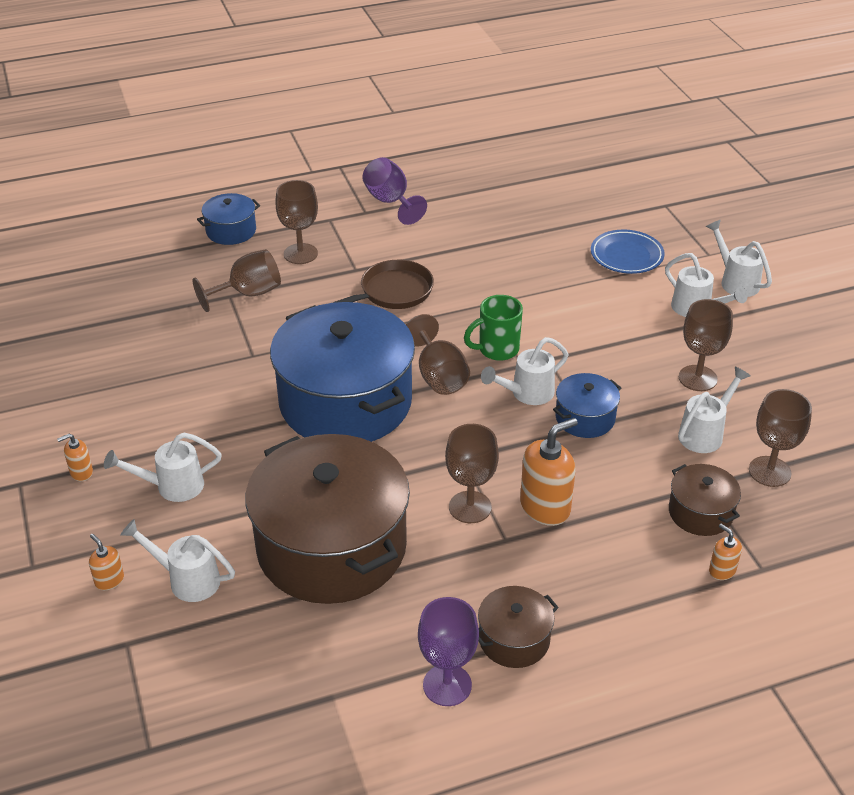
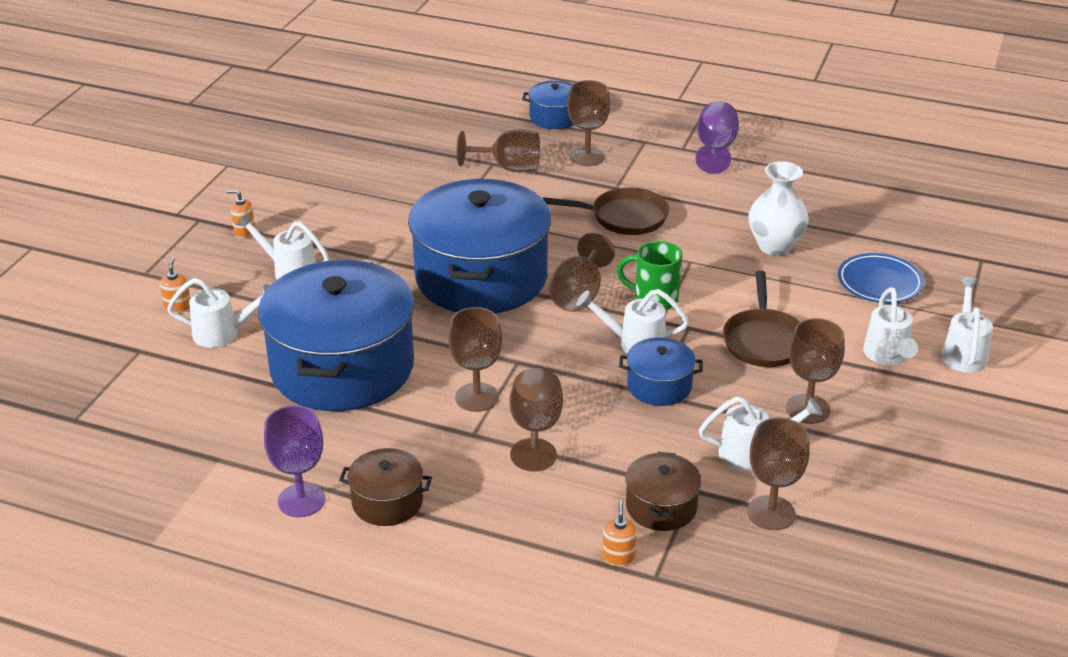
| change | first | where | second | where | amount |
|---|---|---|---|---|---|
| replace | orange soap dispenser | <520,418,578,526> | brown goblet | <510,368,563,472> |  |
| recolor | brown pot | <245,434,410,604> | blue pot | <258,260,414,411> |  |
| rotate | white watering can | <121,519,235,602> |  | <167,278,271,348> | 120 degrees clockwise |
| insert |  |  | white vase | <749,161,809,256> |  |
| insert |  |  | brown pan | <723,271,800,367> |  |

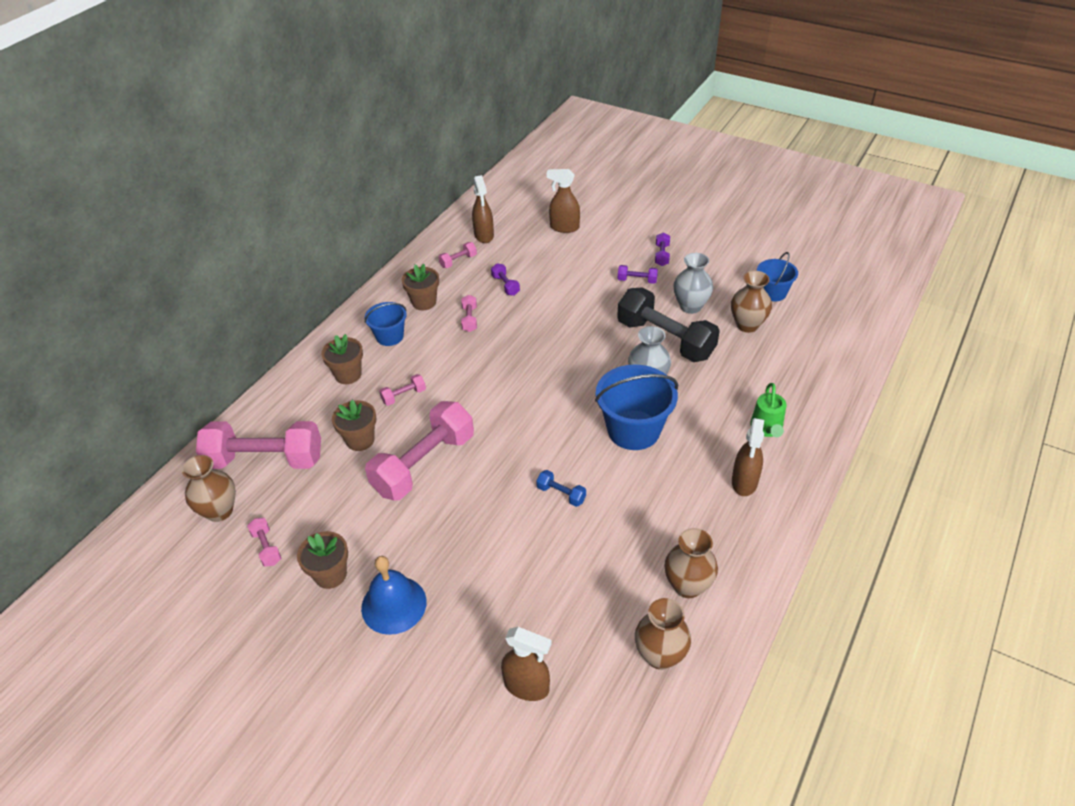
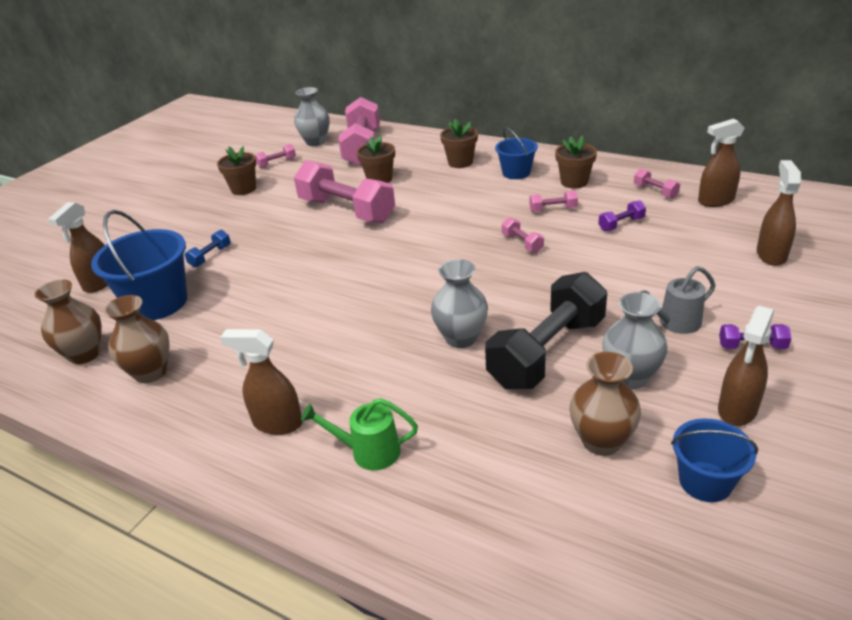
| change | first | where | second | where | amount |
|---|---|---|---|---|---|
| replace | purple dumbbell | <618,265,658,284> | grey watering can | <641,266,715,334> |  |
| move | blue bucket | <595,365,678,450> |  | <91,210,187,320> |  |
| move | pink dumbbell | <379,374,426,406> |  | <502,217,544,253> |  |
| recolor | brown vase | <182,455,236,522> | grey vase | <294,87,330,146> |  |
| move | blue dumbbell | <536,470,586,507> |  | <185,230,231,267> |  |
| delete | blue bell | <361,556,427,635> |  |  |  |
| insert |  |  | brown spray bottle | <718,306,774,426> |  |

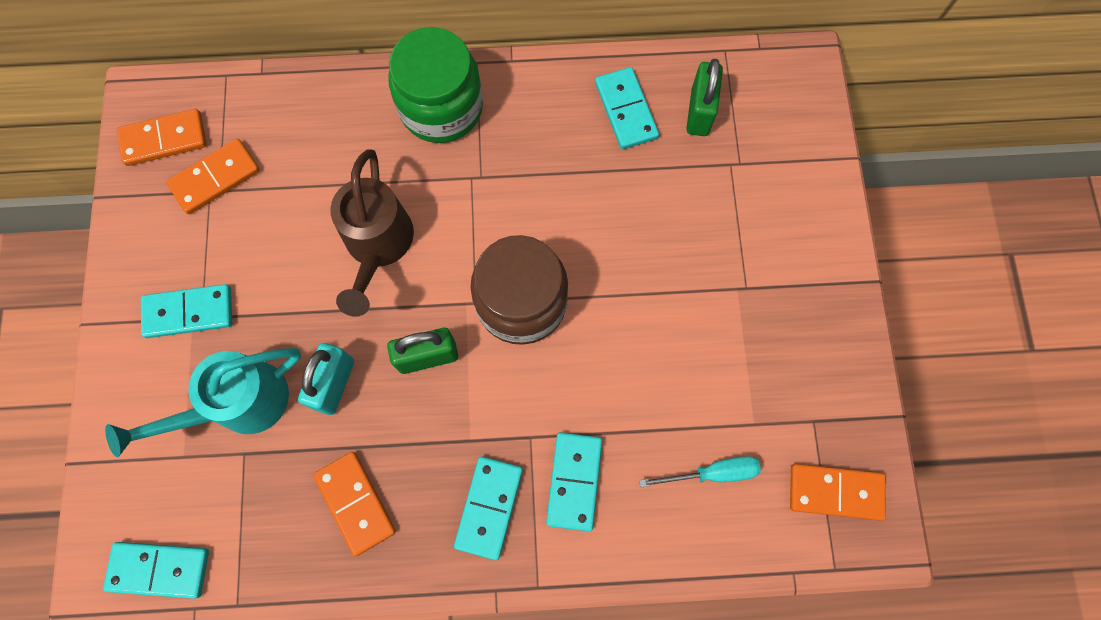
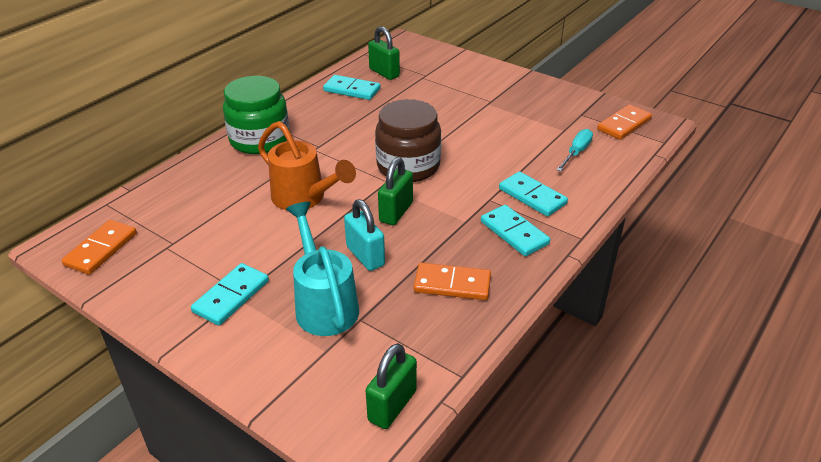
| change | first | where | second | where | amount |
|---|---|---|---|---|---|
| delete | orange domino | <166,139,260,214> |  |  |  |
| recolor | brown watering can | <330,149,414,317> | orange watering can | <258,121,356,210> |  |
| rotate | turquoise watering can | <105,348,301,457> |  | <286,202,359,336> | 150 degrees clockwise |
| replace | turquoise domino | <103,542,209,599> | green padlock | <365,343,417,429> |  |

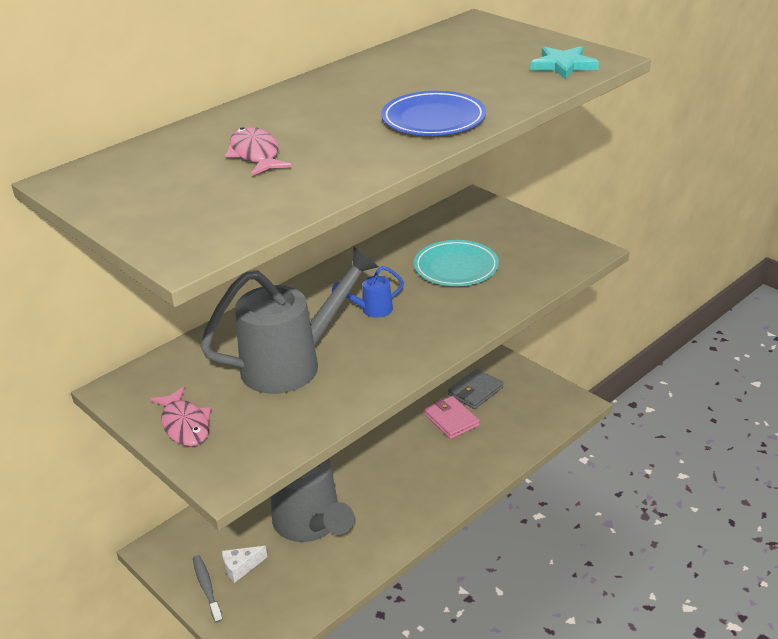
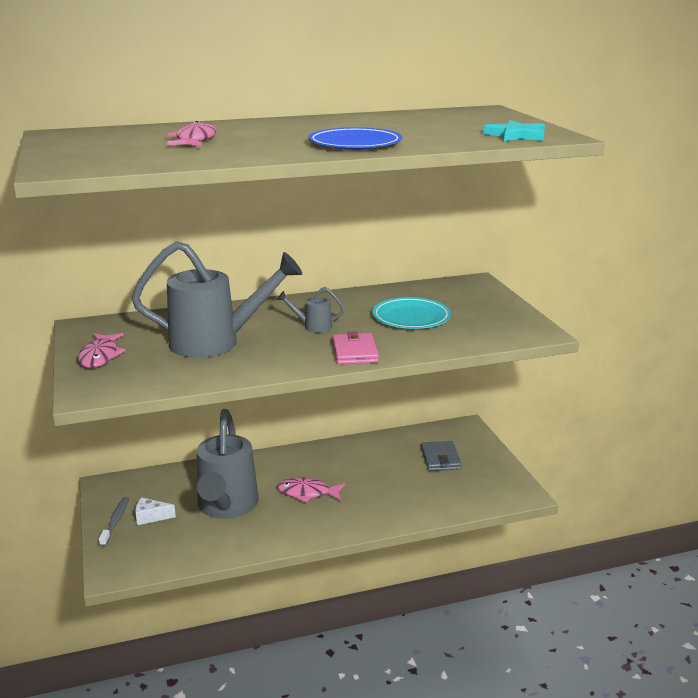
| change | first | where | second | where | amount |
|---|---|---|---|---|---|
| recolor | blue watering can | <332,266,404,318> | grey watering can | <277,287,345,333> |  |
| rotate | grey wallet | <448,369,503,409> |  | <421,441,461,471> | 75 degrees counterclockwise |
| move | pink wallet | <424,396,480,439> |  | <333,331,379,364> |  |
| insert |  |  | pink fish | <277,477,345,502> |  |

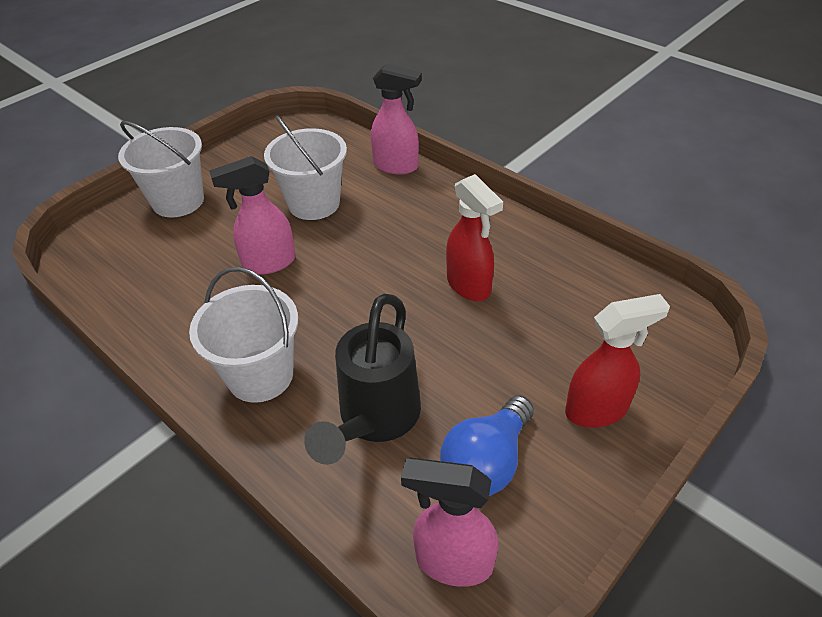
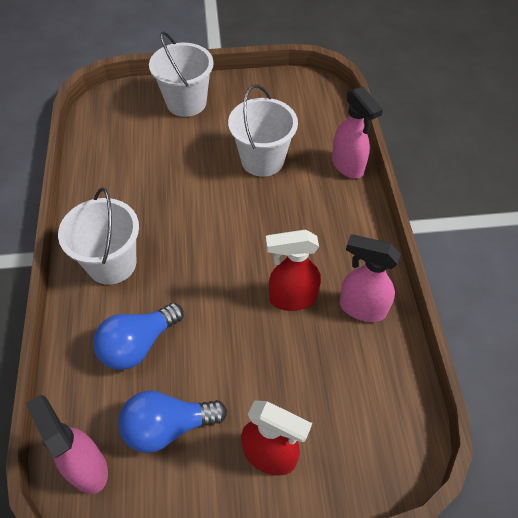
| change | first | where | second | where | amount |
|---|---|---|---|---|---|
| move | pink spray bottle | <209,156,296,275> |  | <339,234,401,322> |  |
| rotate | red spray bottle | <446,174,503,301> |  | <266,230,321,311> | 75 degrees clockwise |
| replace | black watering can | <304,294,421,465> | blue light bulb | <93,303,184,370> |  |

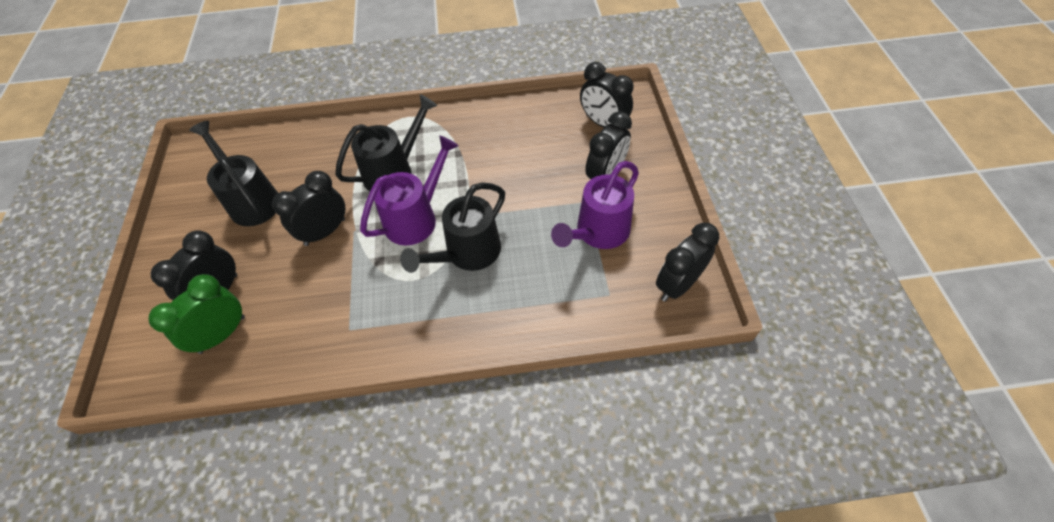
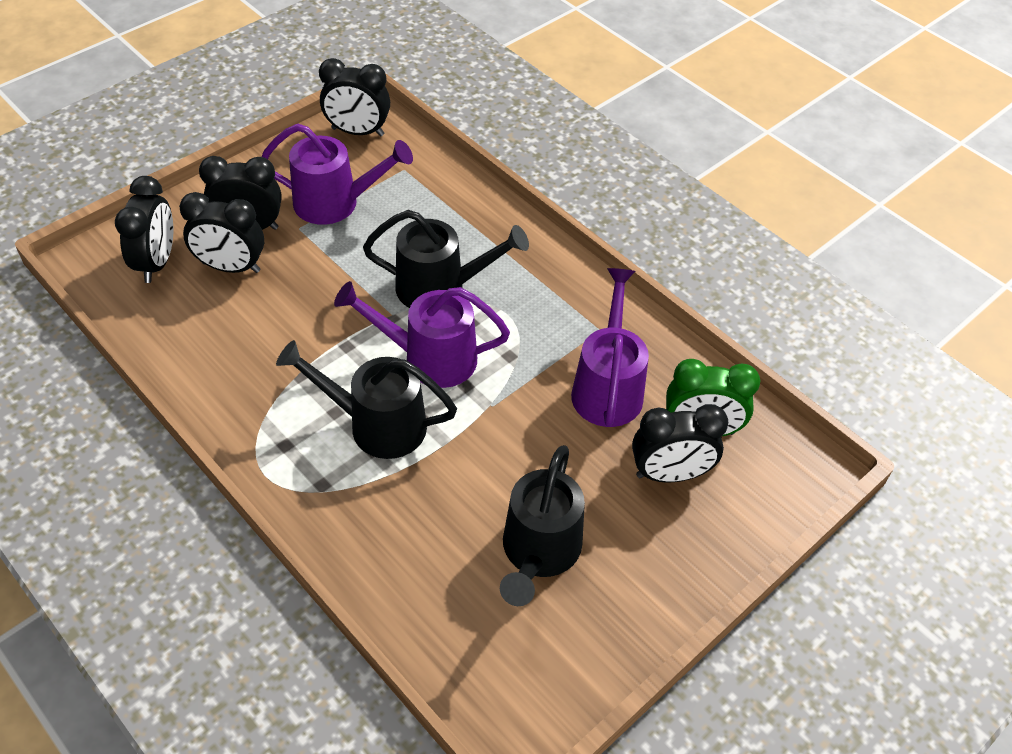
| change | first | where | second | where | amount |
|---|---|---|---|---|---|
| move | black clock | <272,171,345,246> |  | <179,192,264,273> |  |
| insert |  |  | purple watering can | <571,268,649,427> |  |

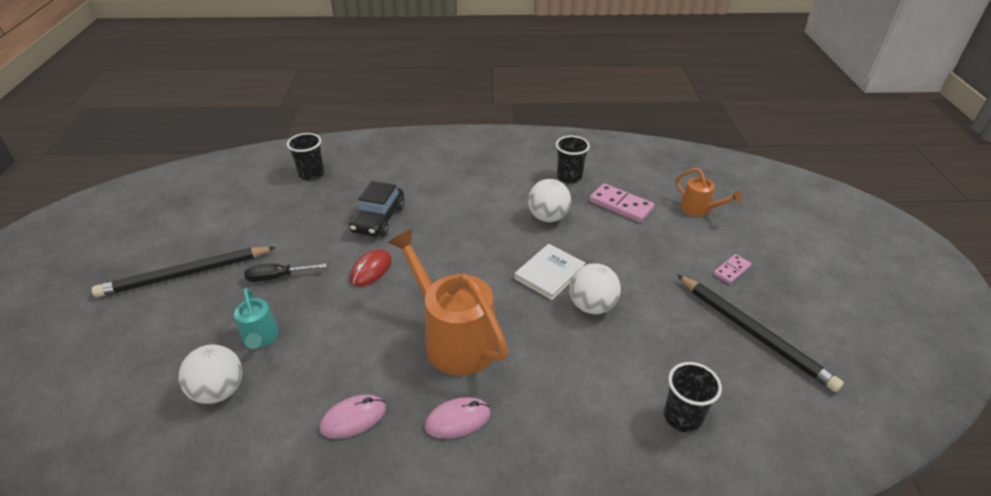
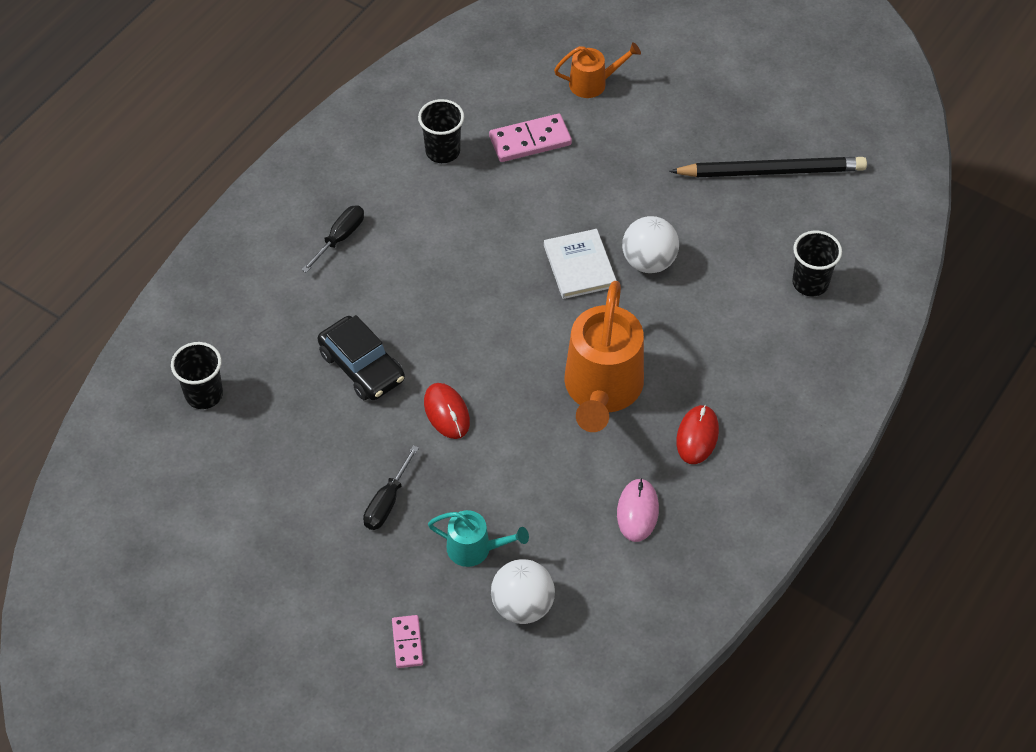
| change | first | where | second | where | amount |
|---|---|---|---|---|---|
| delete | white ball | <528,179,571,222> |  |  |  |
| rotate | orange watering can | <388,229,508,376> |  | <564,281,644,432> | 75 degrees counterclockwise |
| delete | black pencil | <92,247,276,297> |  |  |  |
| move | pink domino | <713,254,752,284> |  | <392,615,423,668> |  |
| recolor | pink mouse | <425,397,491,439> | red mouse | <676,405,719,464> |  |
| insert |  |  | black screwdriver | <302,205,364,273> |  |

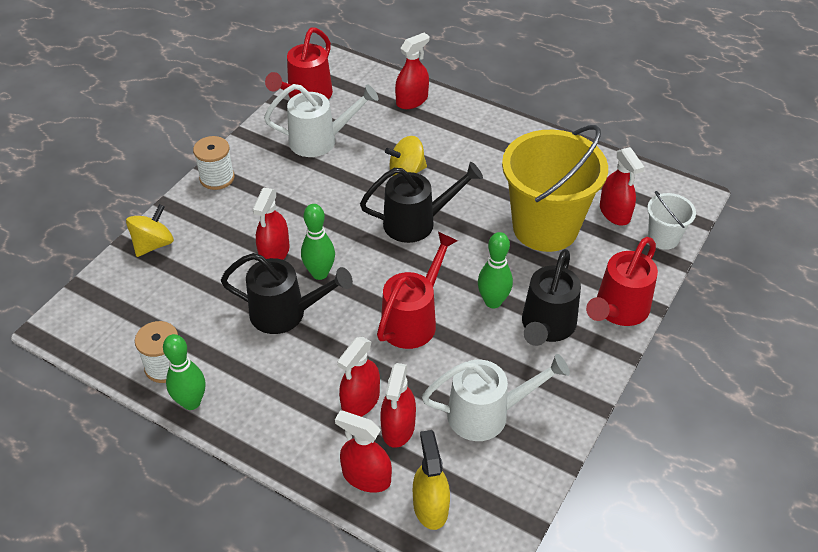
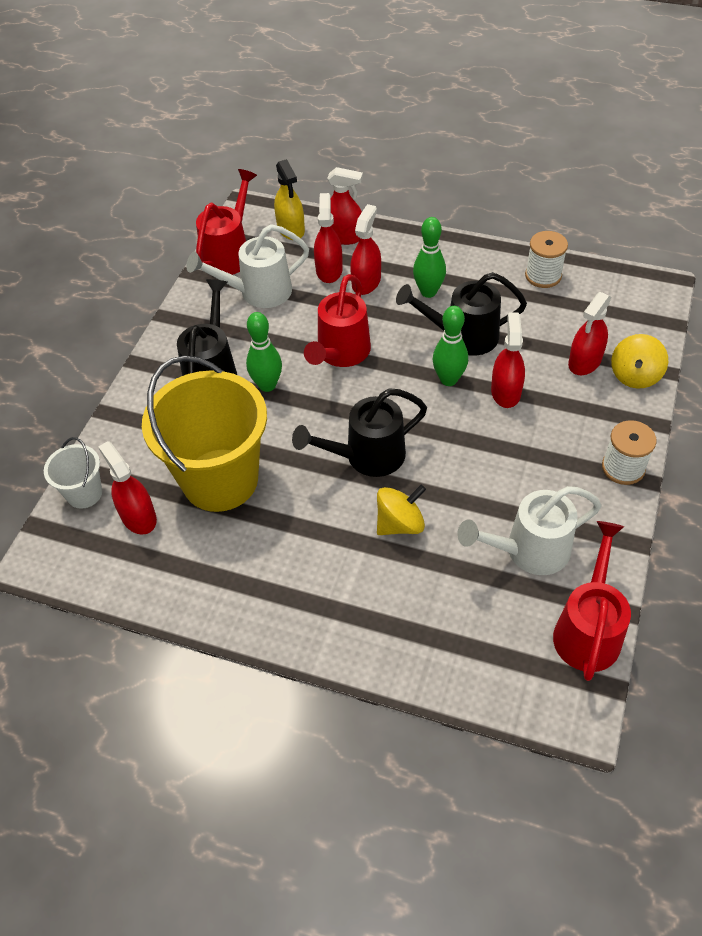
| change | first | where | second | where | amount |
|---|---|---|---|---|---|
| move | red spray bottle | <395,33,429,109> |  | <568,292,611,375> |  |
| move | red watering can | <586,237,658,326> |  | <196,169,257,275> |  |
| move | green bowling pin | <163,334,205,410> |  | <413,217,446,298> |  |

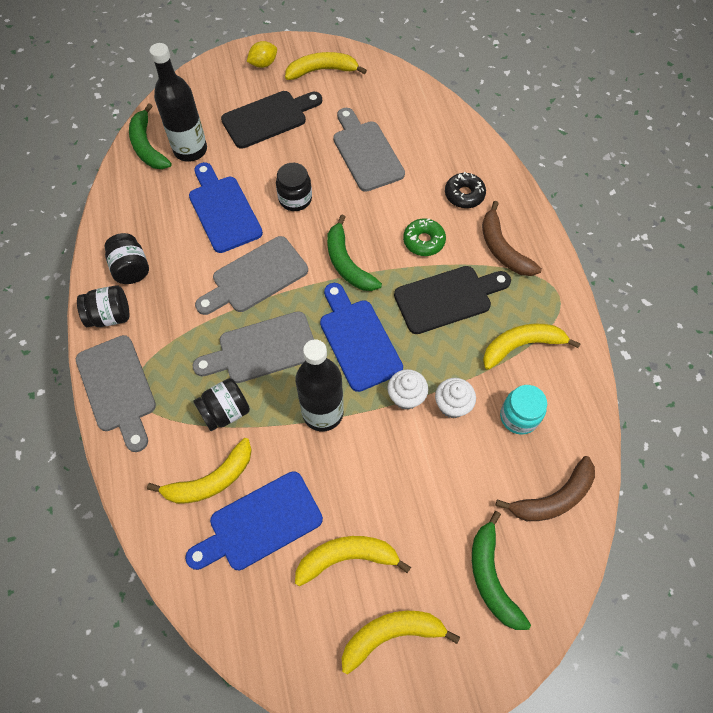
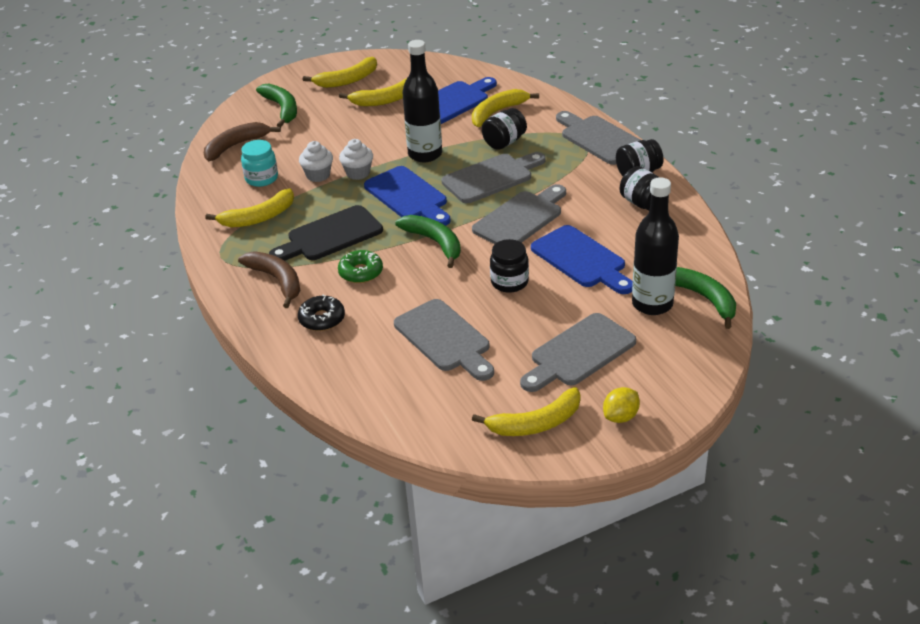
| change | first | where | second | where | amount |
|---|---|---|---|---|---|
| recolor | black cutting board | <221,91,322,149> | grey cutting board | <520,313,636,392> |  |

